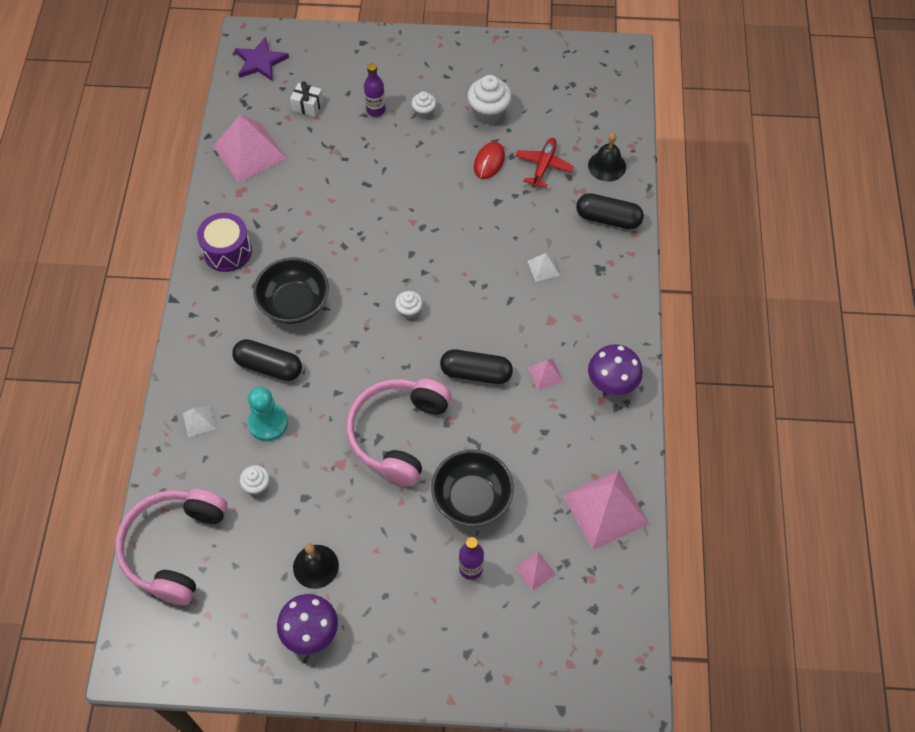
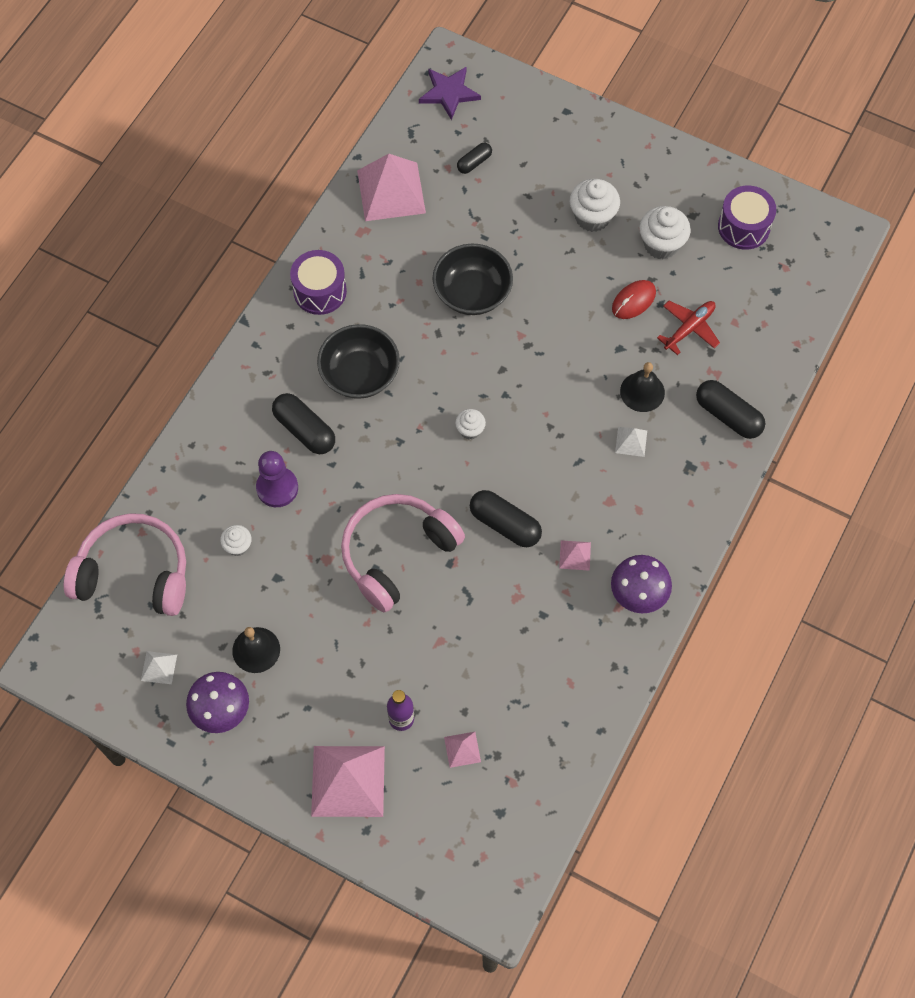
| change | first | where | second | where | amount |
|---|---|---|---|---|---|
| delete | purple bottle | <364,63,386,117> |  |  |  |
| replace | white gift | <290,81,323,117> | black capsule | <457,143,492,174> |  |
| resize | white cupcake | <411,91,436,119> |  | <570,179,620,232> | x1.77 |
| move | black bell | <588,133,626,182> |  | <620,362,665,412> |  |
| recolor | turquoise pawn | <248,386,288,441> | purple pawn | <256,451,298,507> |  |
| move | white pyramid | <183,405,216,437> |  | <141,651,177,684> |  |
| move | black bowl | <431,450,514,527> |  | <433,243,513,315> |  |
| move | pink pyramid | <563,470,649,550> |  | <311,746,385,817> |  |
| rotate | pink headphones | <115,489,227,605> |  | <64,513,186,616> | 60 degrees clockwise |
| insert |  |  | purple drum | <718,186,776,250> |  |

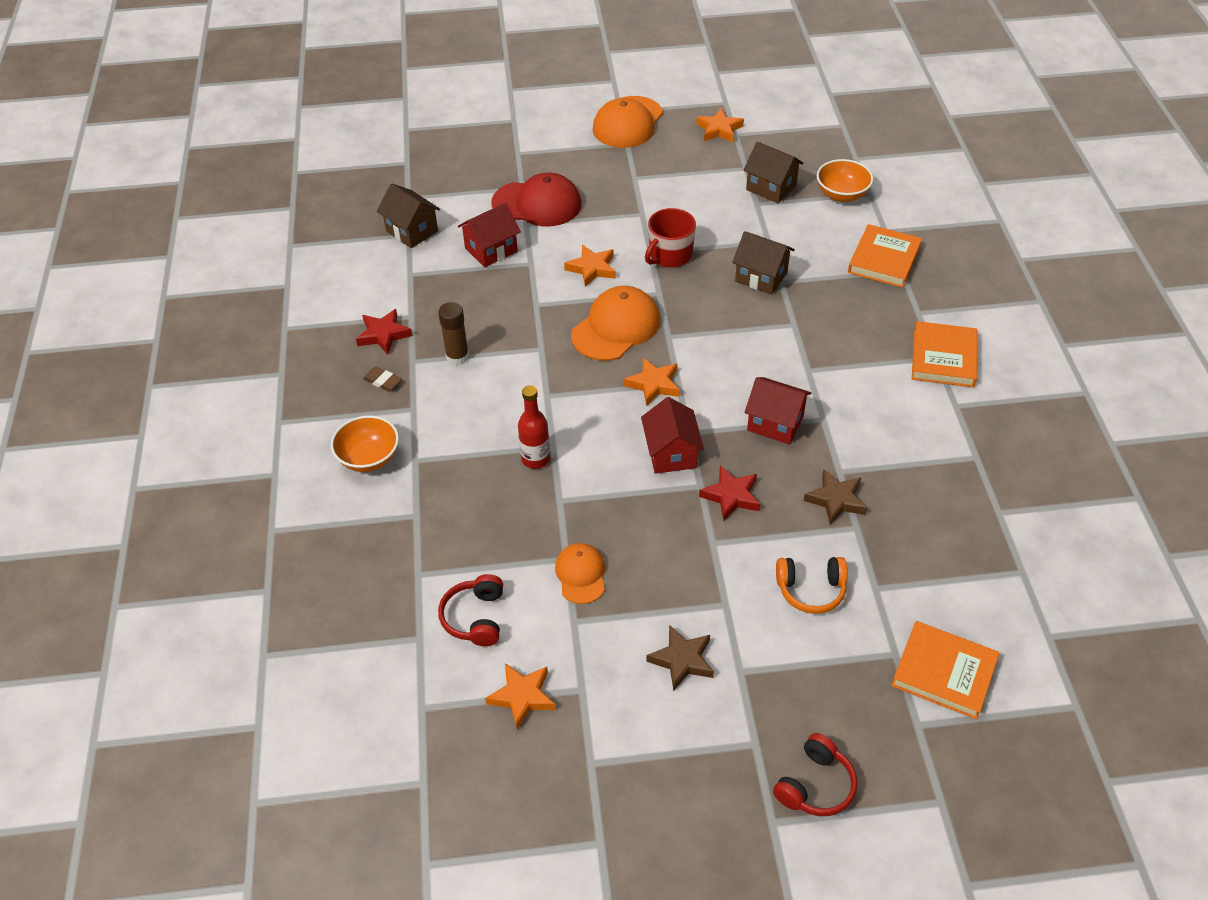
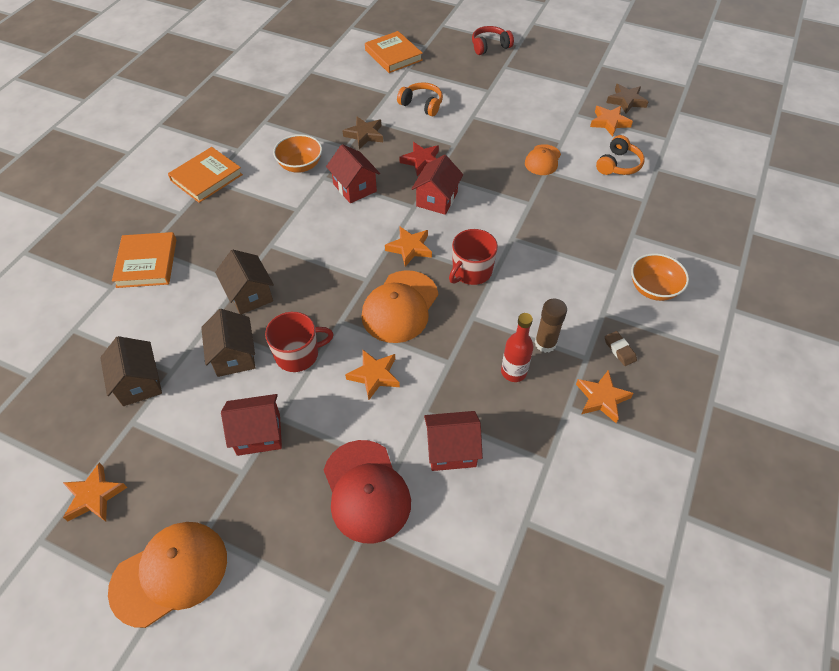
| change | first | where | second | where | amount |
|---|---|---|---|---|---|
| move | orange bowl | <817,159,873,202> |  | <273,134,322,173> |  |
| rotate | red cap | <491,173,581,226> |  | <324,440,411,543> | 150 degrees counterclockwise |
| move | brown house | <377,184,440,248> |  | <201,309,255,377> |  |
| rotate | orange book | <848,224,922,288> |  | <112,232,176,288> | 60 degrees counterclockwise |
| rotate | orange cap | <571,286,660,361> |  | <361,270,438,343> | 45 degrees counterclockwise |
| recolor | red star | <356,309,412,355> | orange star | <576,370,634,423> |  |
| move | red bottle | <518,385,550,469> |  | <501,313,533,382> |  |
| recolor | red headphones | <438,574,503,646> | orange headphones | <596,135,645,175> |  |
| move | brown star | <646,625,714,691> |  | <606,84,649,114> |  |
| insert |  |  | red mug | <449,229,498,285> |  |
| insert |  |  | red house | <221,394,282,456> |  |

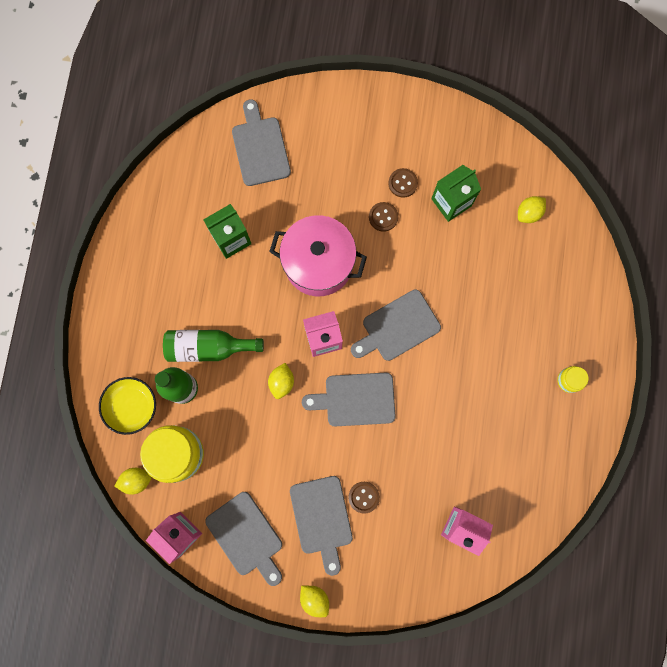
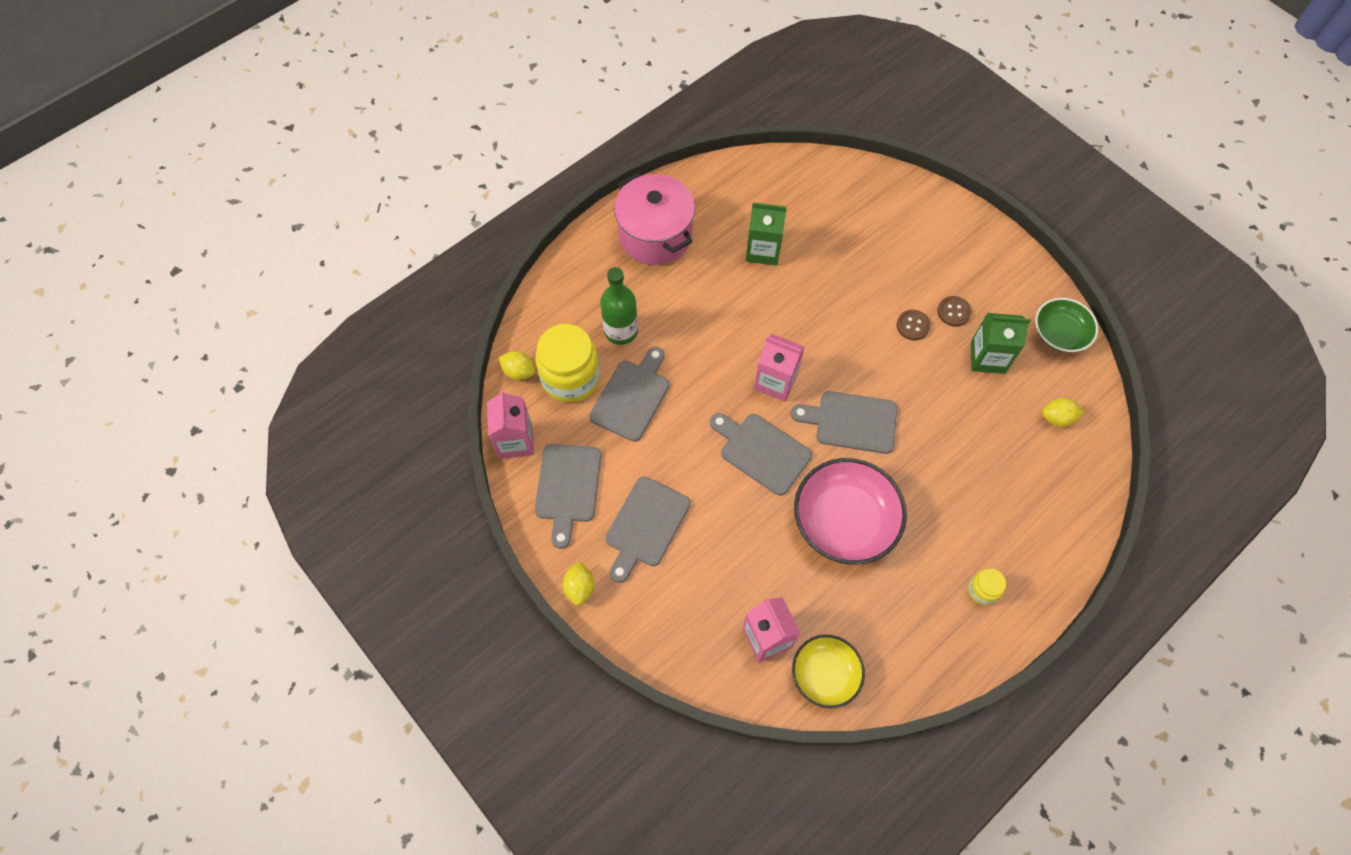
| change | first | where | second | where | amount |
|---|---|---|---|---|---|
| move | grey cutting board | <232,99,291,186> |  | <589,347,670,442> |  |
| move | pink pot | <269,215,367,296> |  | <614,173,695,265> |  |
| delete | green bottle | <163,330,264,362> |  |  |  |
| delete | yellow lemon | <268,363,294,399> |  |  |  |
| move | yellow bowl | <99,377,156,435> |  | <792,635,865,708> |  |
| delete | brown button | <348,482,380,514> |  |  |  |
| insert |  |  | green bowl | <1035,298,1098,352> |  |
| insert |  |  | pink bowl | <794,458,907,565> |  |

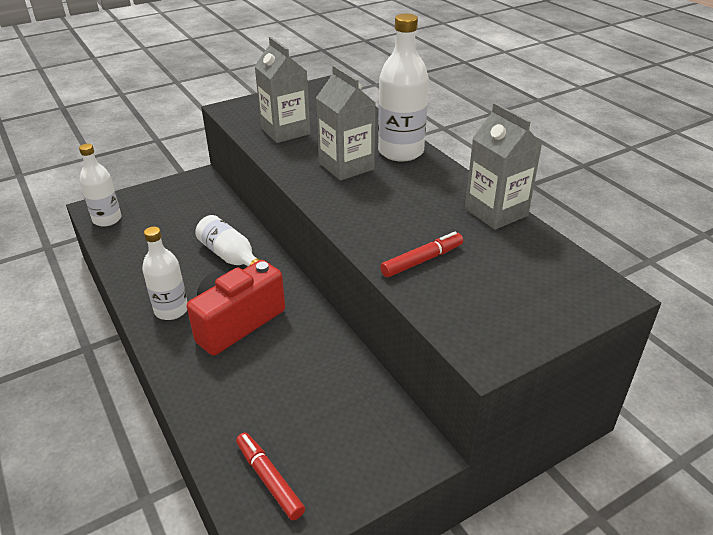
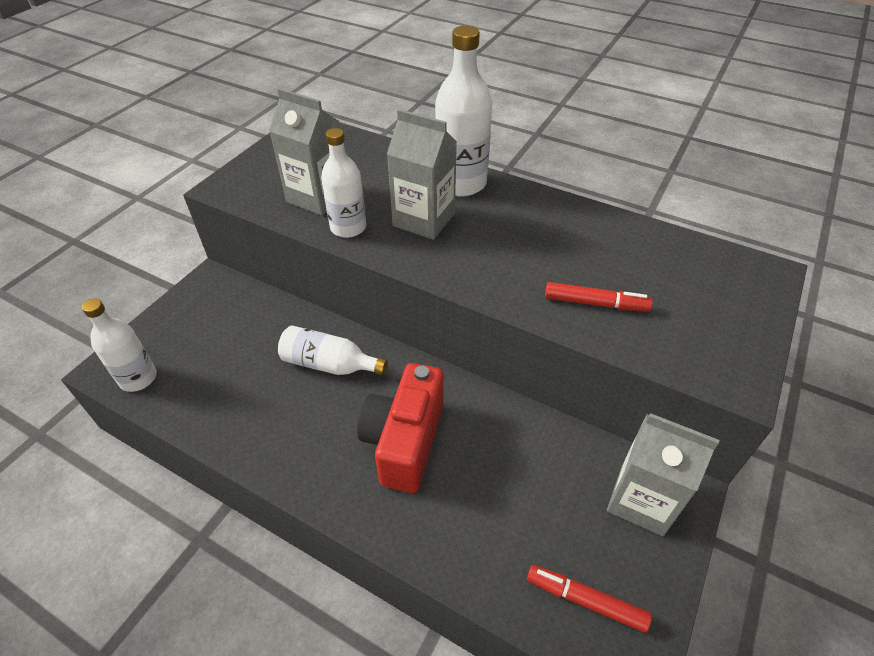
| change | first | where | second | where | amount |
|---|---|---|---|---|---|
| move | grey carton | <465,103,542,230> |  | <607,413,719,536> |  |
| move | white bottle | <142,227,188,320> |  | <321,128,366,238> |  |
| rotate | red marker | <380,232,463,277> |  | <545,282,653,312> | 75 degrees clockwise |

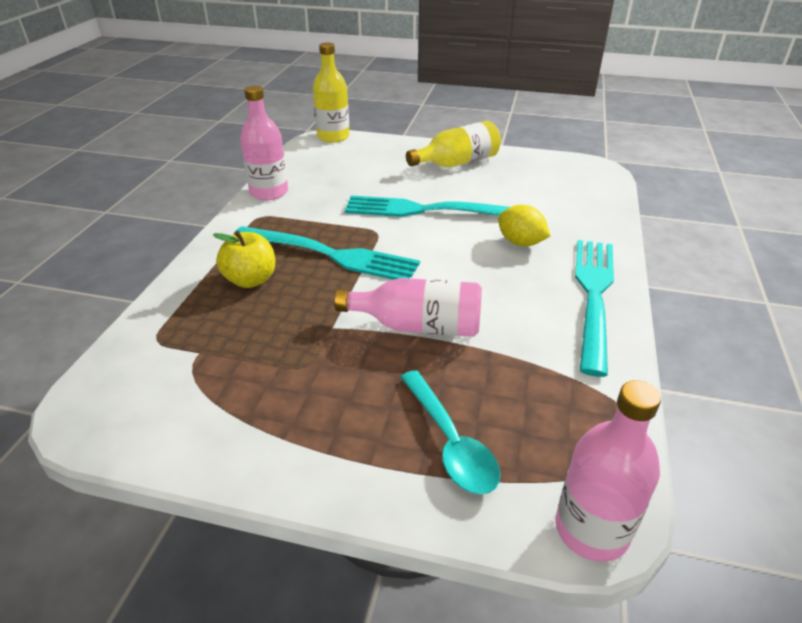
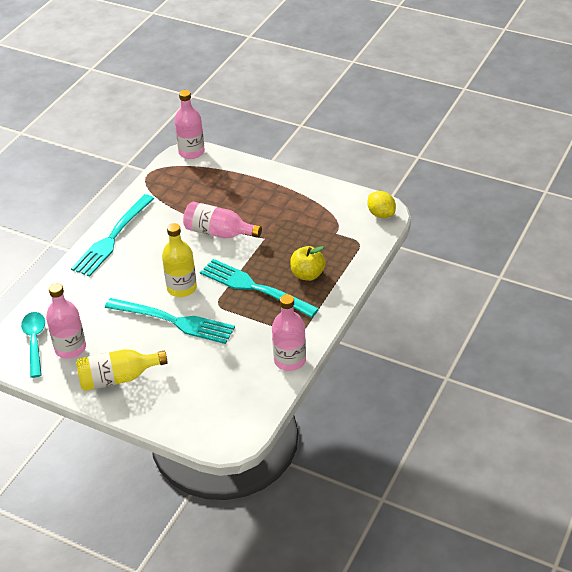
| change | first | where | second | where | amount |
|---|---|---|---|---|---|
| move | yellow bottle | <313,42,350,143> |  | <162,223,197,297> |  |
| move | yellow lemon | <498,205,550,246> |  | <367,191,396,218> |  |
| move | turquoise spoon | <401,370,500,494> |  | <21,312,45,378> |  |
| insert |  |  | pink bottle | <46,283,86,359> |  |

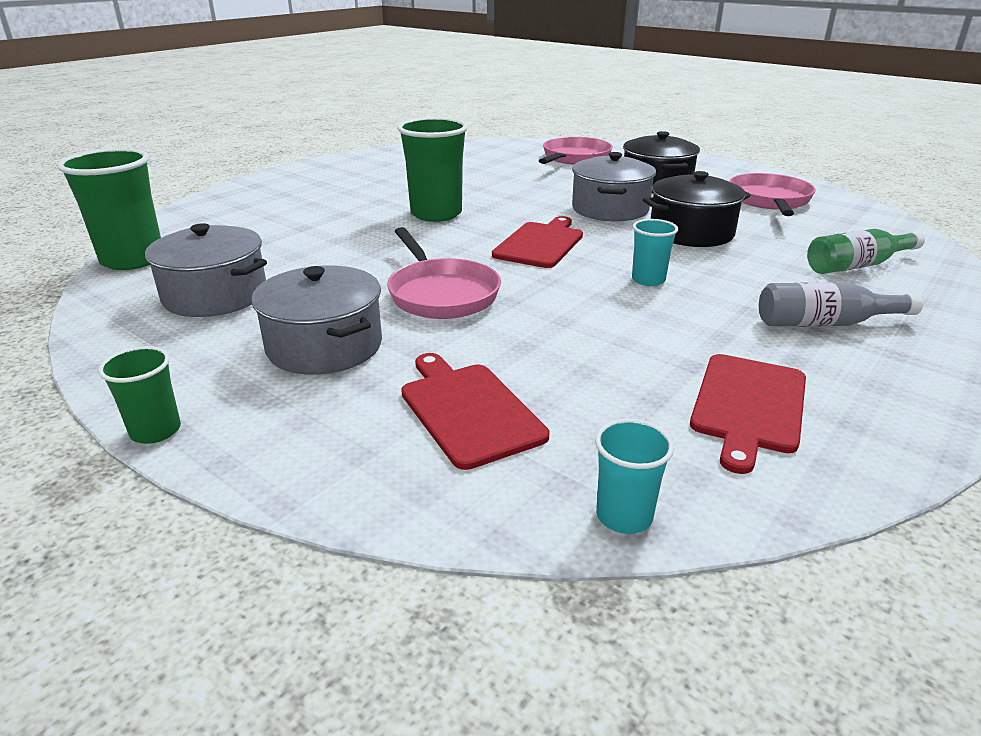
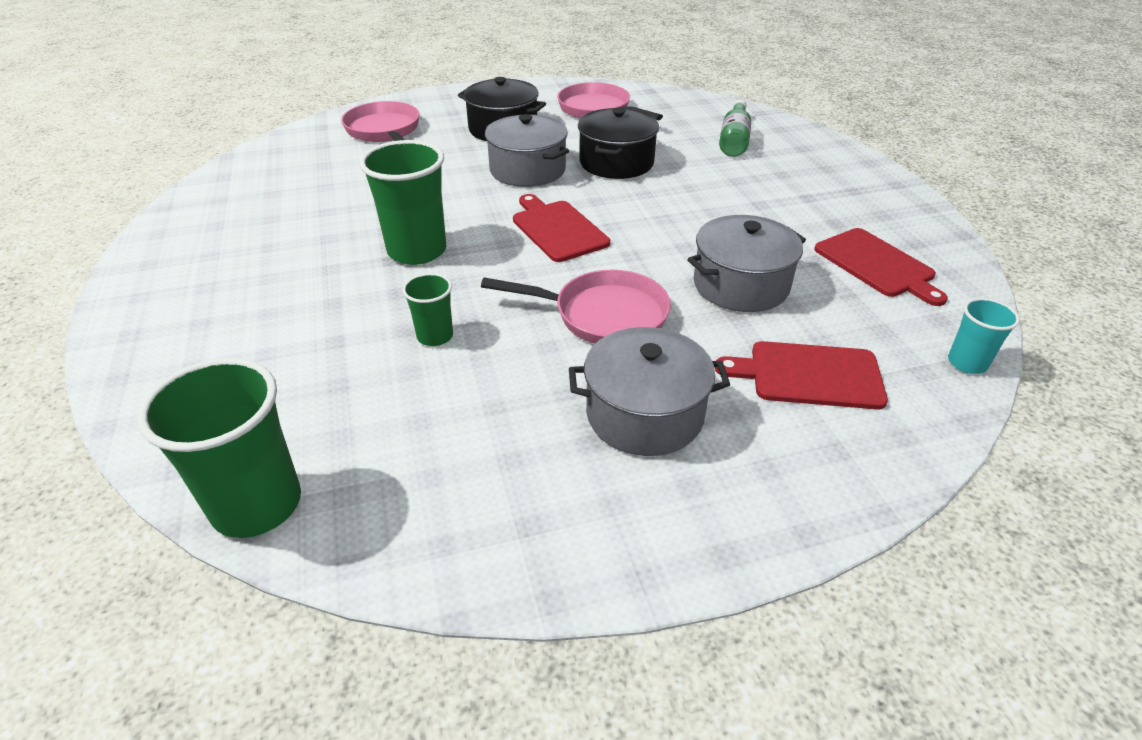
| change | first | where | second | where | amount |
|---|---|---|---|---|---|
| delete | turquoise cup | <632,219,678,286> |  |  |  |
| move | grey pot | <145,223,267,317> |  | <687,215,806,312> |  |
| delete | grey bottle | <759,283,923,326> |  |  |  |
| move | green cup | <98,346,181,444> |  | <402,273,453,346> |  |

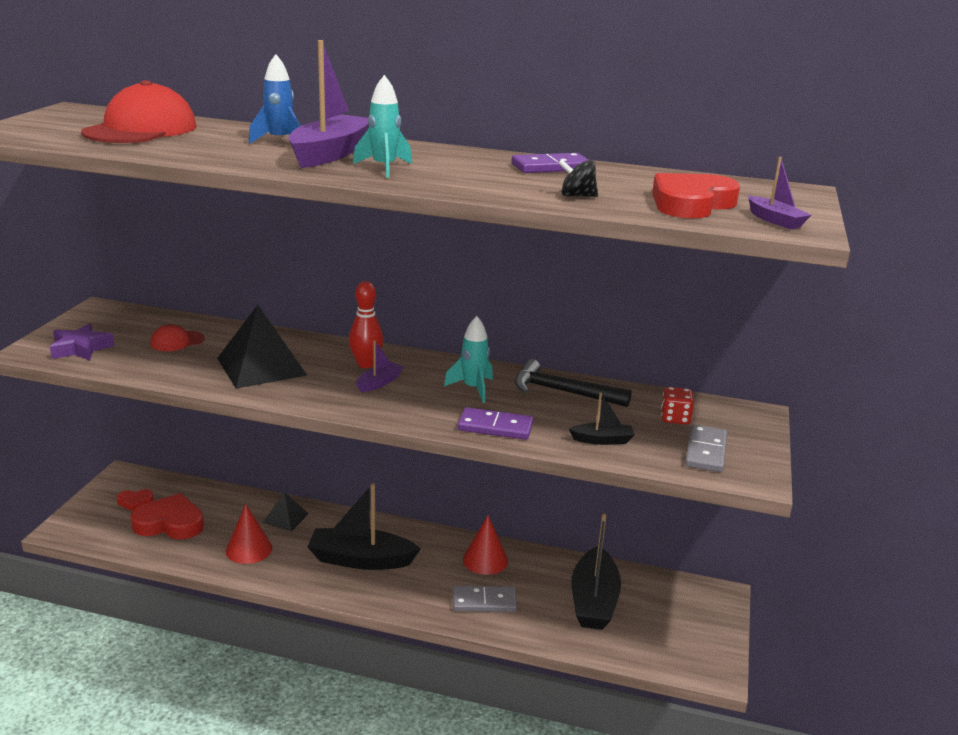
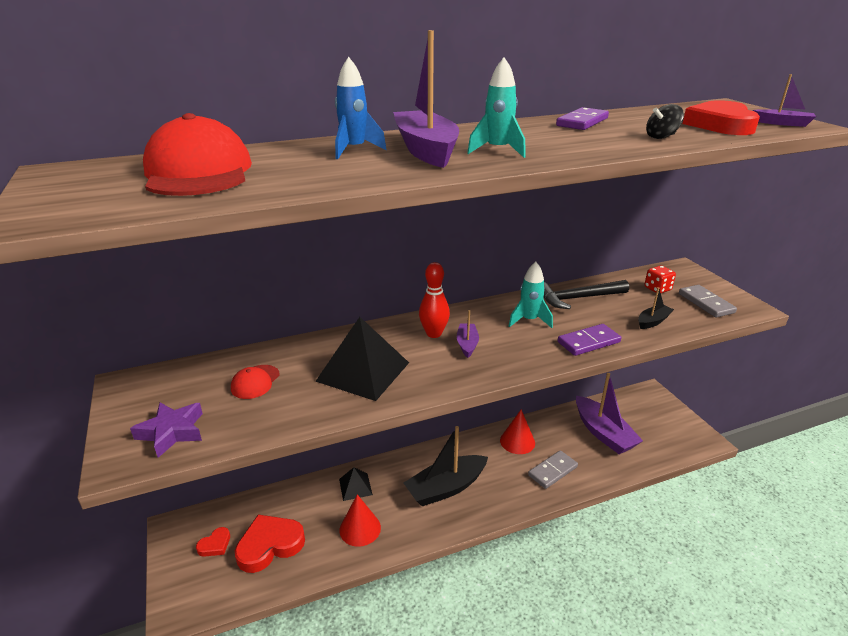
| change | first | where | second | where | amount |
|---|---|---|---|---|---|
| recolor | black boat | <571,514,621,630> | purple boat | <576,373,643,454> |  |

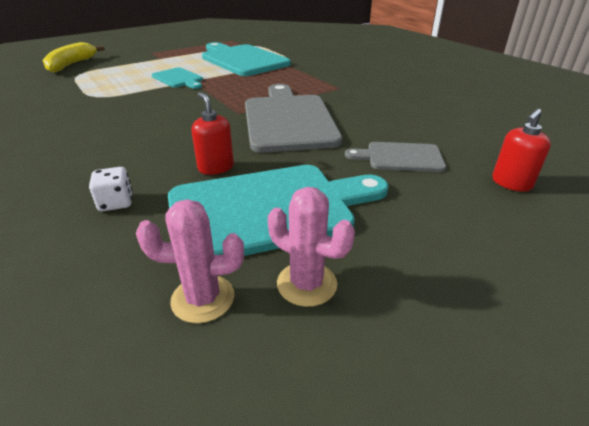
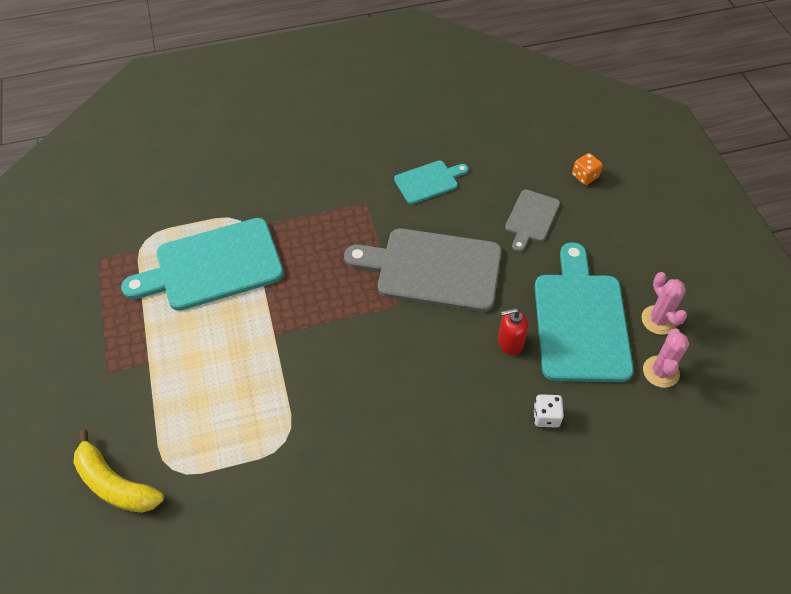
| change | first | where | second | where | amount |
|---|---|---|---|---|---|
| move | turquoise cutting board | <152,67,203,89> |  | <394,161,469,204> |  |
| replace | red soap dispenser | <492,109,551,192> | orange dice | <572,153,603,185> |  |
| rotate | pink cactus | <268,187,355,307> |  | <641,272,687,335> | 75 degrees counterclockwise |

